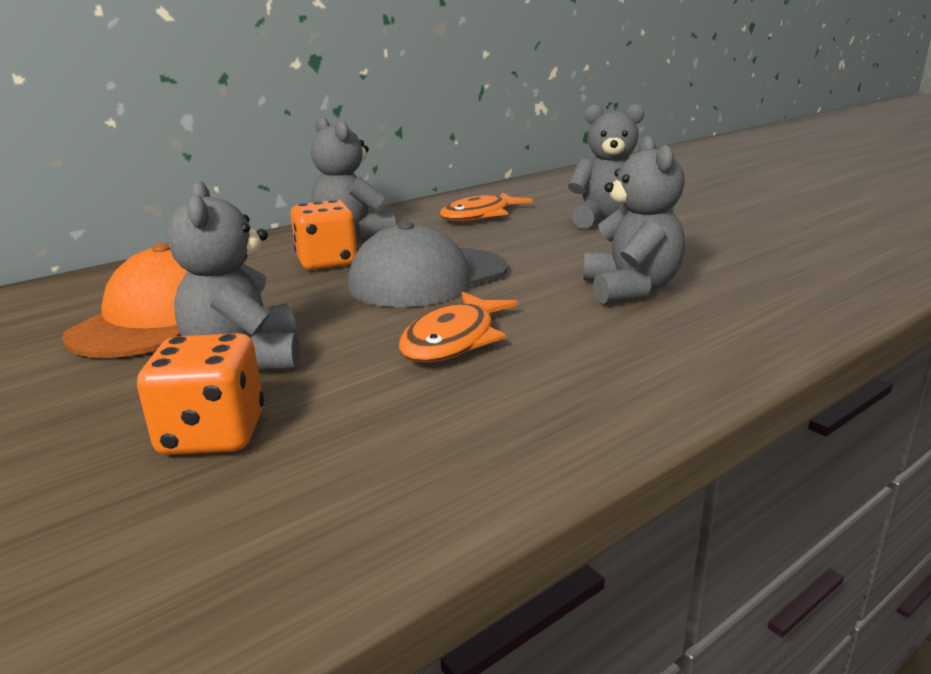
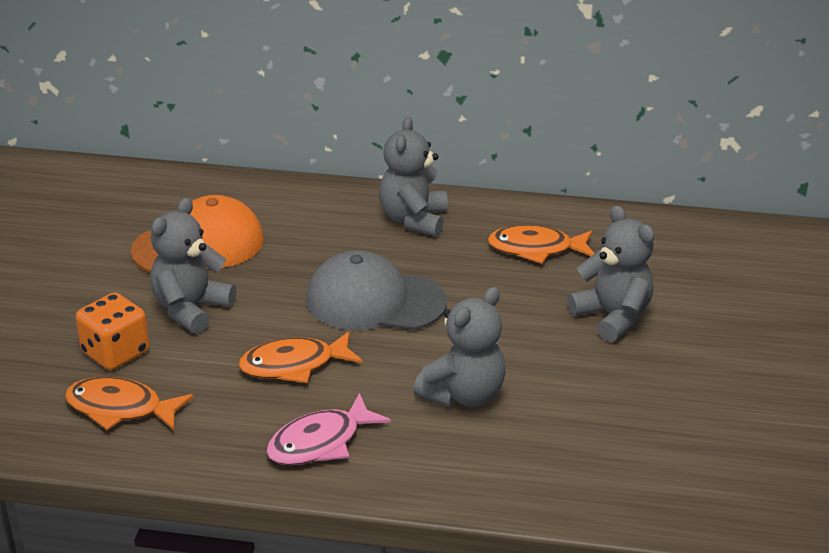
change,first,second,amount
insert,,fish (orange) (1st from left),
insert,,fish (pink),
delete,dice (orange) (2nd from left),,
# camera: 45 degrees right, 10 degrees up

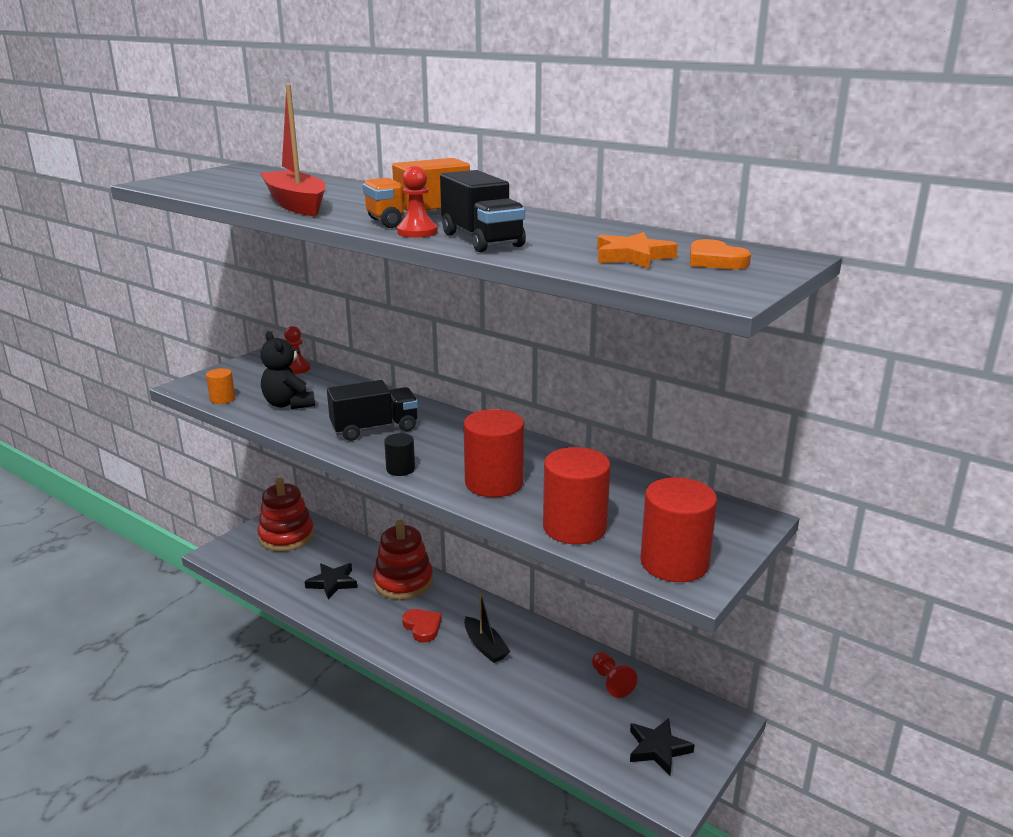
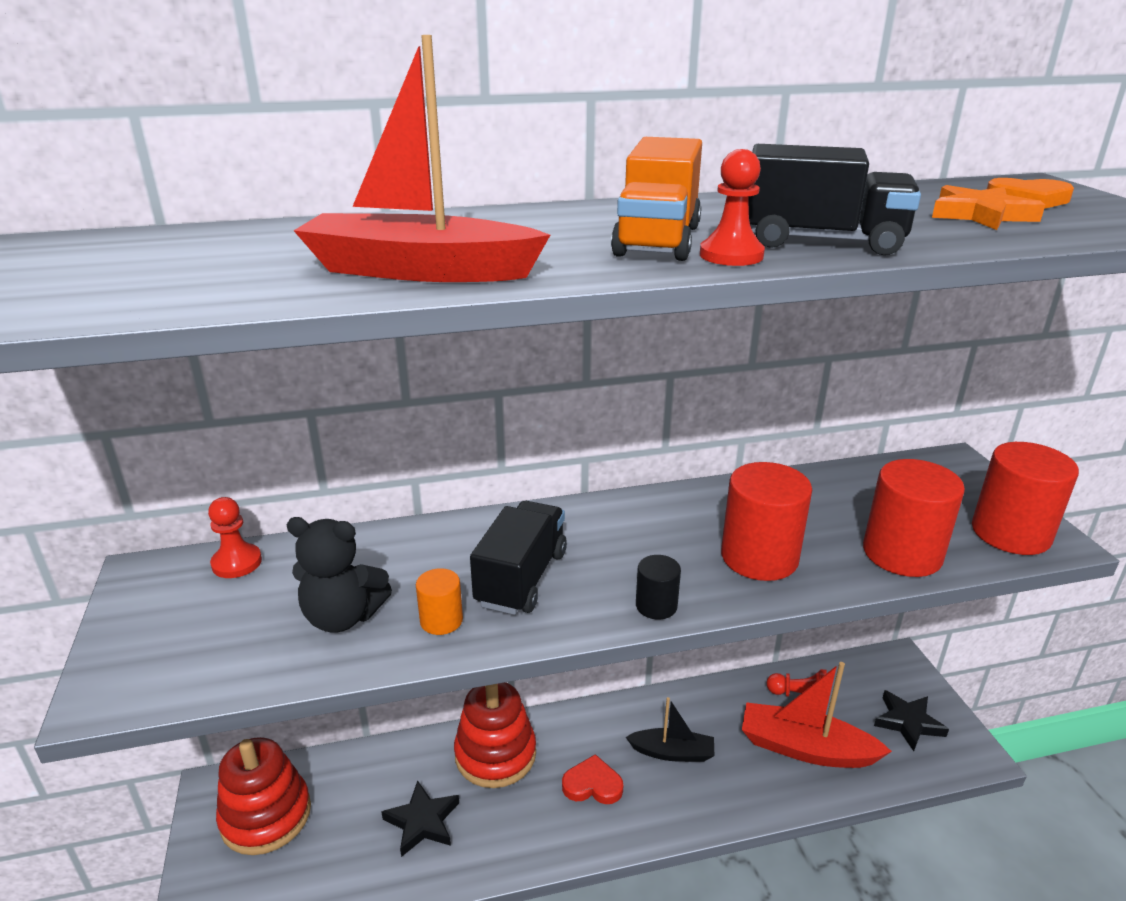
change,first,second,amount
move,cylinder (orange),,
insert,,boat (red) (2nd from left),
# camera: 50 degrees left, 5 degrees up

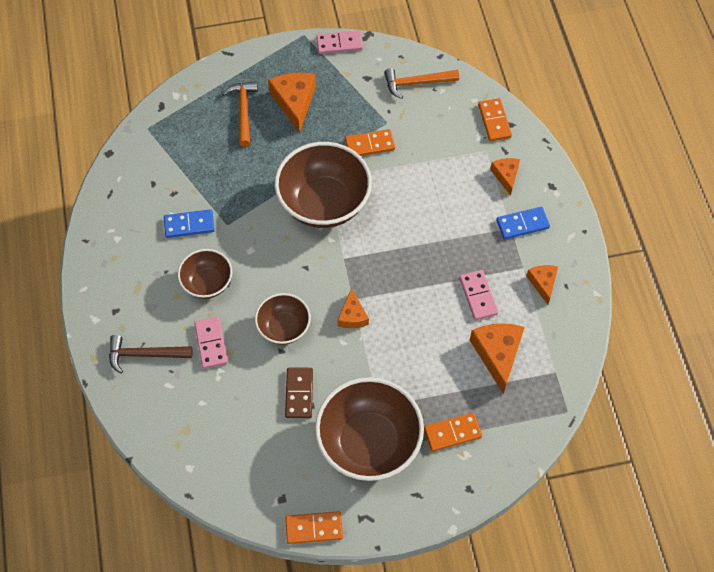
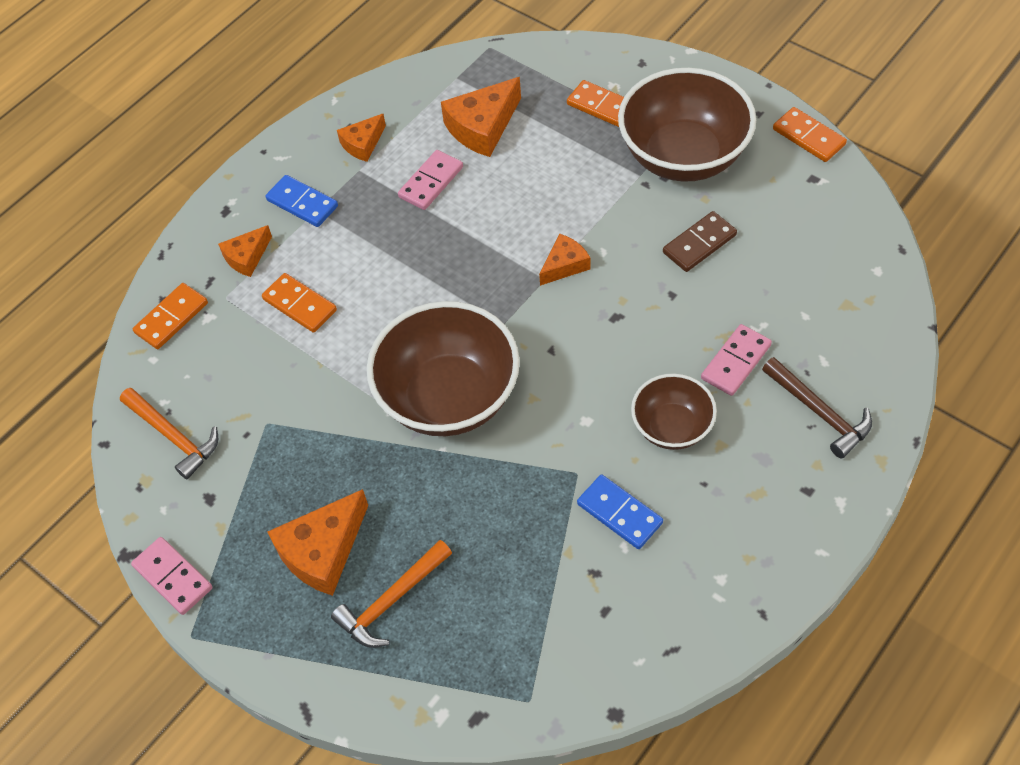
change,first,second,amount
move,domino (orange) (2nd from left),,
delete,bowl (brown) (2nd from left),,
# camera: 125 degrees left, 5 degrees down

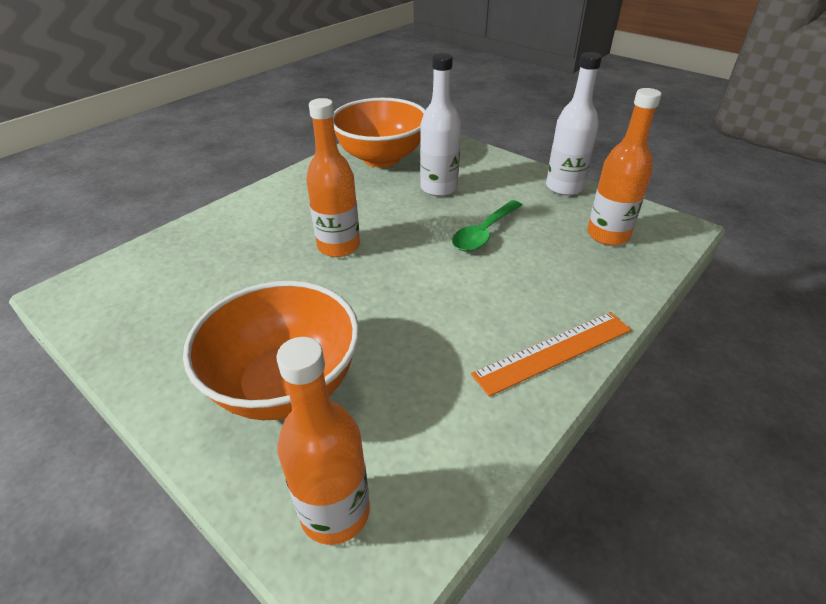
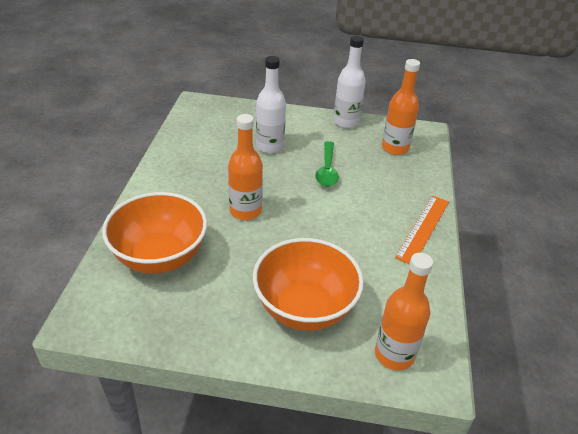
change,first,second,amount
move,bowl (orange) (2nd from left in the first image),bowl (orange) (1st from left),
# camera: 35 degrees left, 0 degrees up

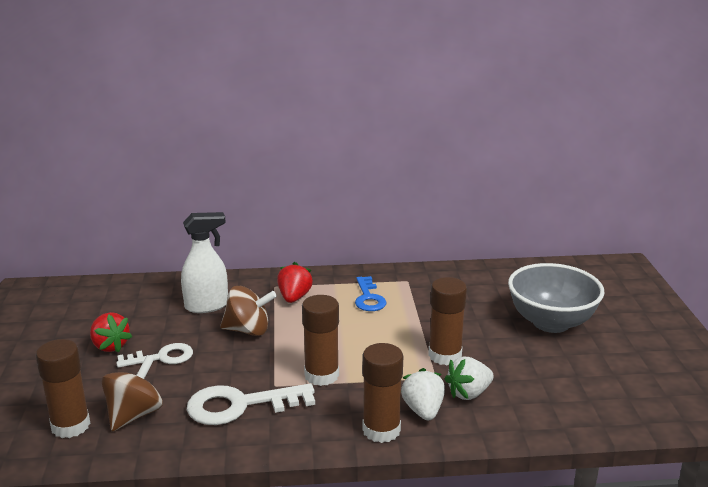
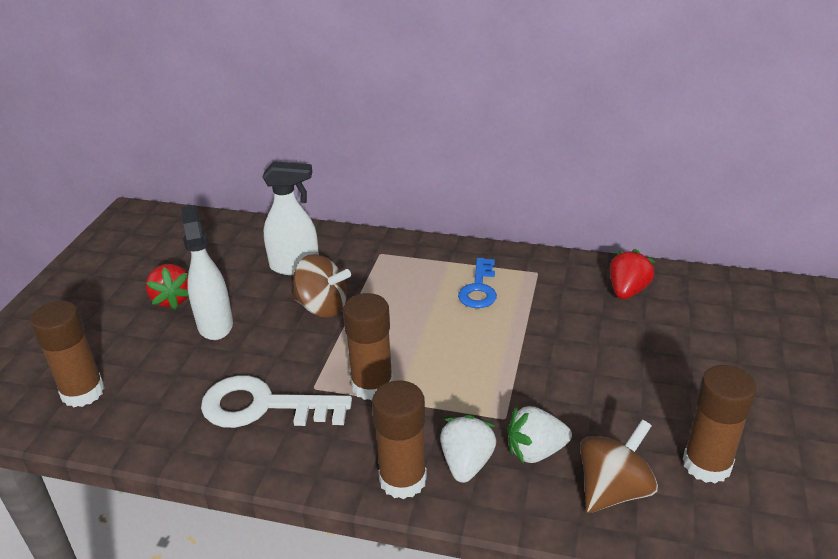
change,first,second,amount
replace,key (white) (1st from left),spray bottle (white) (1st from left),
move,spinning top (brown) (1st from left in the first image),spinning top (brown) (2nd from left),
move,strawberry (red) (2nd from left),,
move,glue stick (brown) (4th from left),,
delete,bowl (grey),,
# camera: 20 degrees right, 10 degrees up

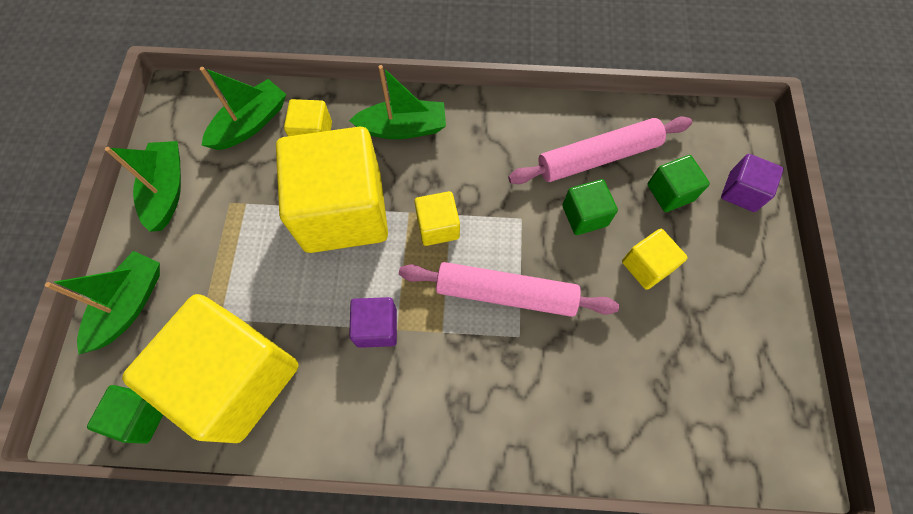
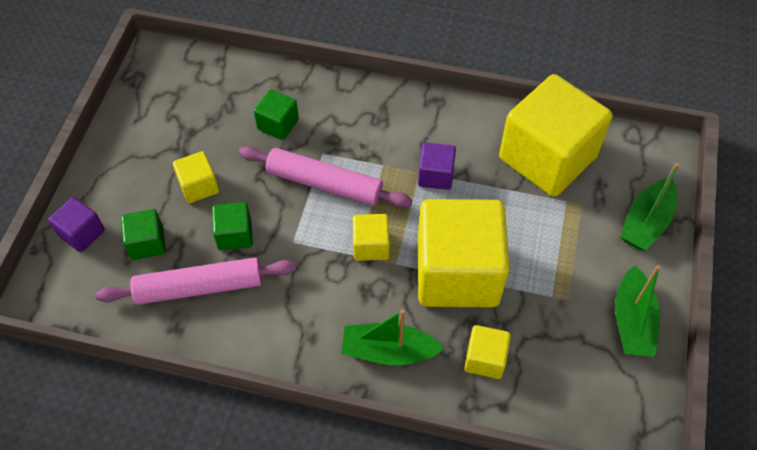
change,first,second,amount
move,cube (green) (1st from left in the first image),cube (green) (3rd from left),
delete,boat (green) (3rd from left),,
# camera: 170 degrees left, 10 degrees down

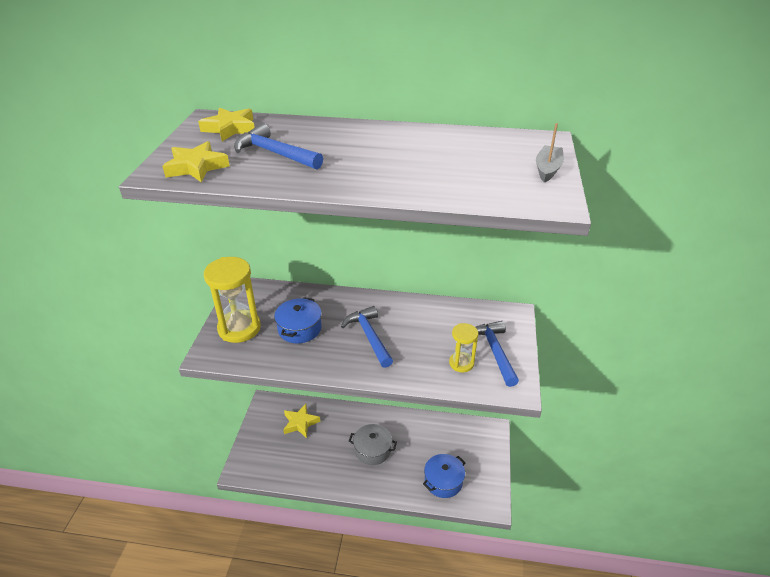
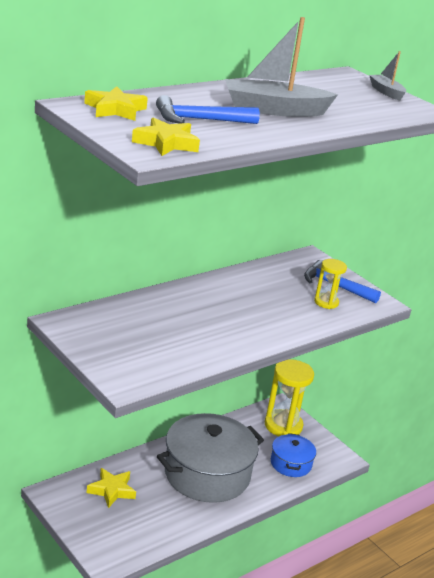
change,first,second,amount
resize,pot (grey),,x2.00
insert,,boat (grey) (1st from left),
move,hourglass (yellow) (1st from left),,
delete,pot (blue) (1st from left),,
delete,hammer (blue) (2nd from left),,
# camera: 50 degrees left, 10 degrees down

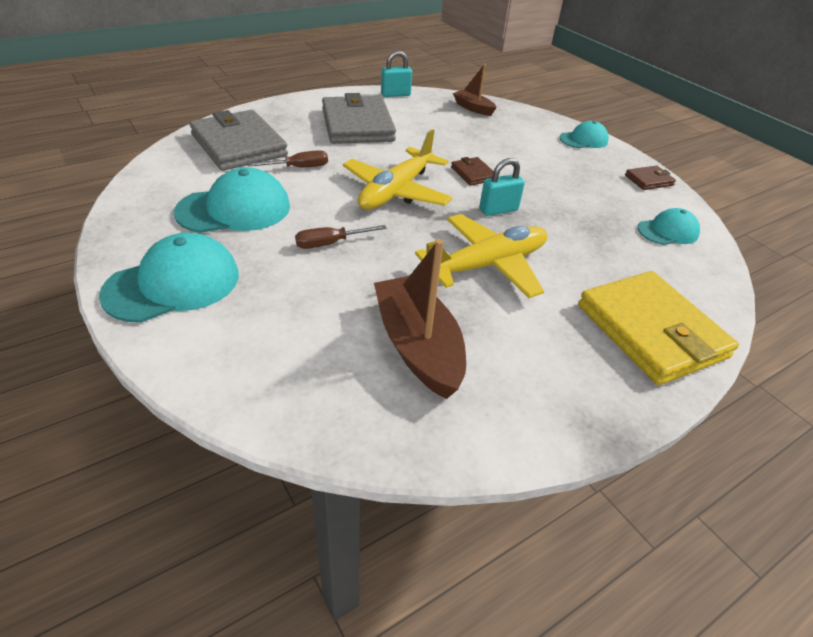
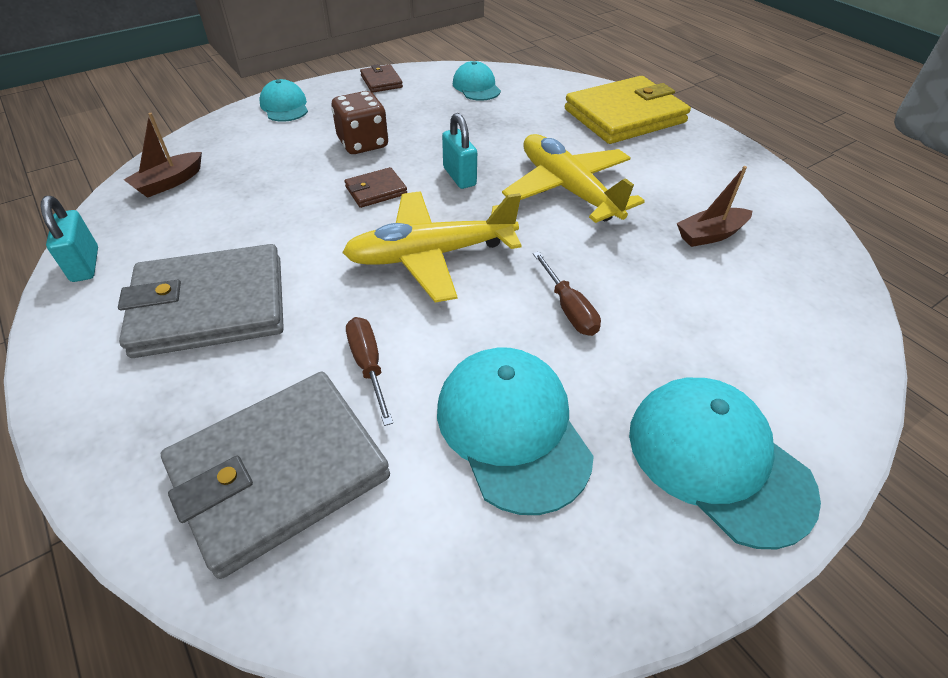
change,first,second,amount
insert,,dice (brown),
rotate,plane (yellow) (1st from left),,135 degrees clockwise
resize,boat (brown) (1st from left in the first image),boat (brown) (2nd from left),x0.56
# camera: 90 degrees left, 5 degrees up

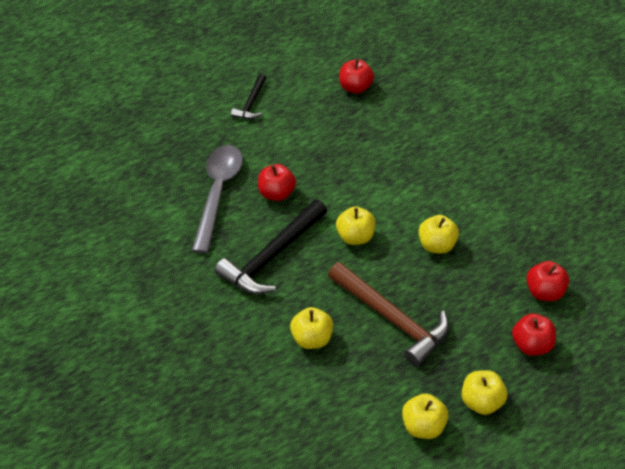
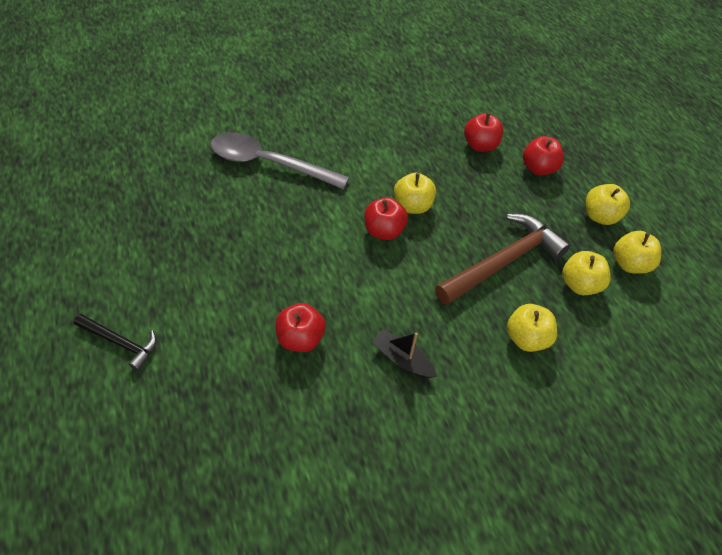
change,first,second,amount
move,spoon (grey),,
move,apple (red) (2nd from left),,
replace,hammer (black) (2nd from left),boat (black),
move,apple (yellow) (2nd from left in the first image),apple (yellow) (3rd from left),
# camera: 85 degrees left, 5 degrees up

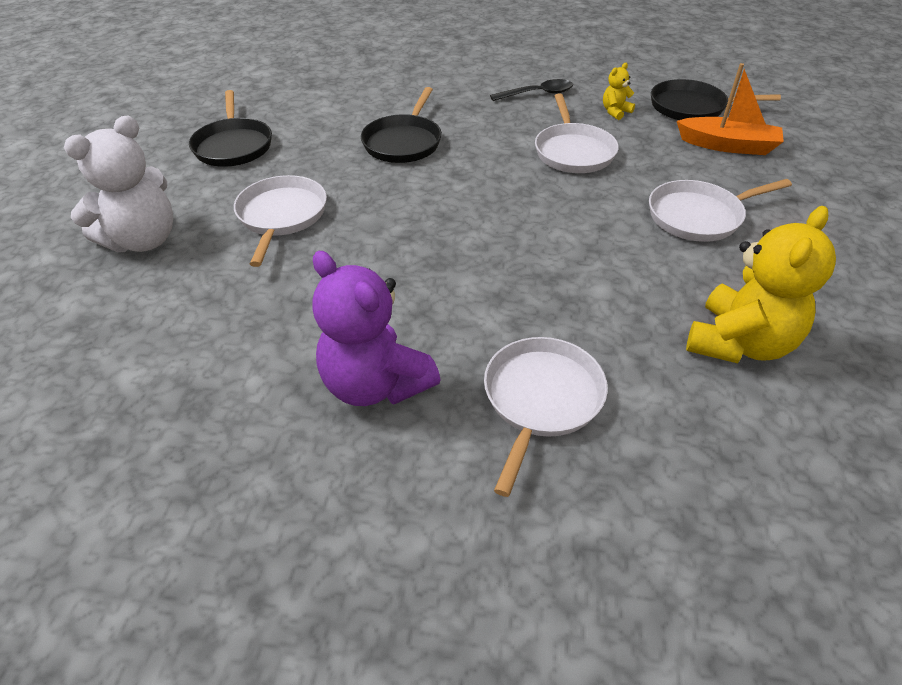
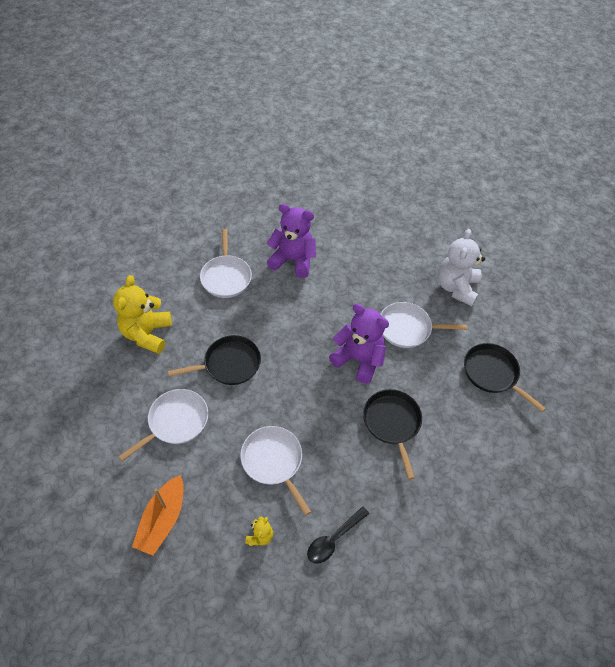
change,first,second,amount
rotate,boat (orange),,60 degrees counterclockwise
move,pan (black) (3rd from left in the first image),pan (black) (1st from left),
insert,,teddy bear (purple) (2nd from left),
rotate,pan (white) (1st from left in the first image),pan (white) (4th from left),120 degrees clockwise
# camera: 150 degrees right, 10 degrees up

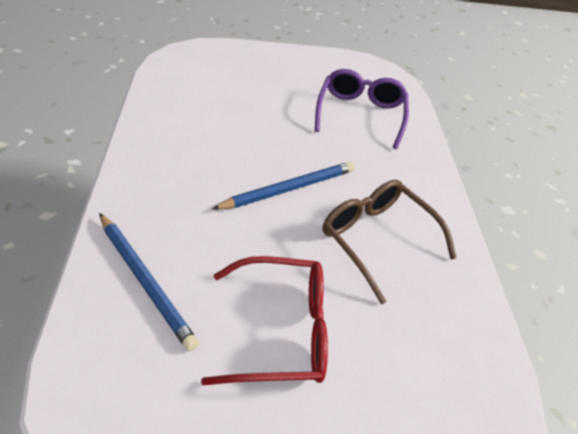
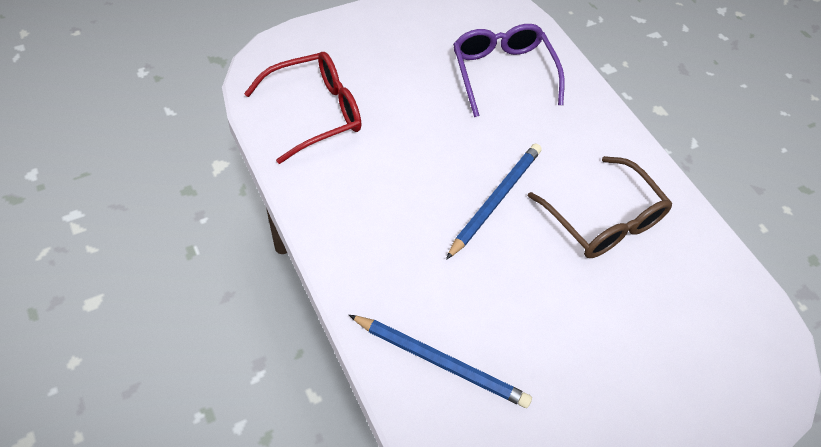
change,first,second,amount
move,glasses (red),,
rotate,glasses (brown),,150 degrees counterclockwise
# camera: 25 degrees left, 10 degrees up

